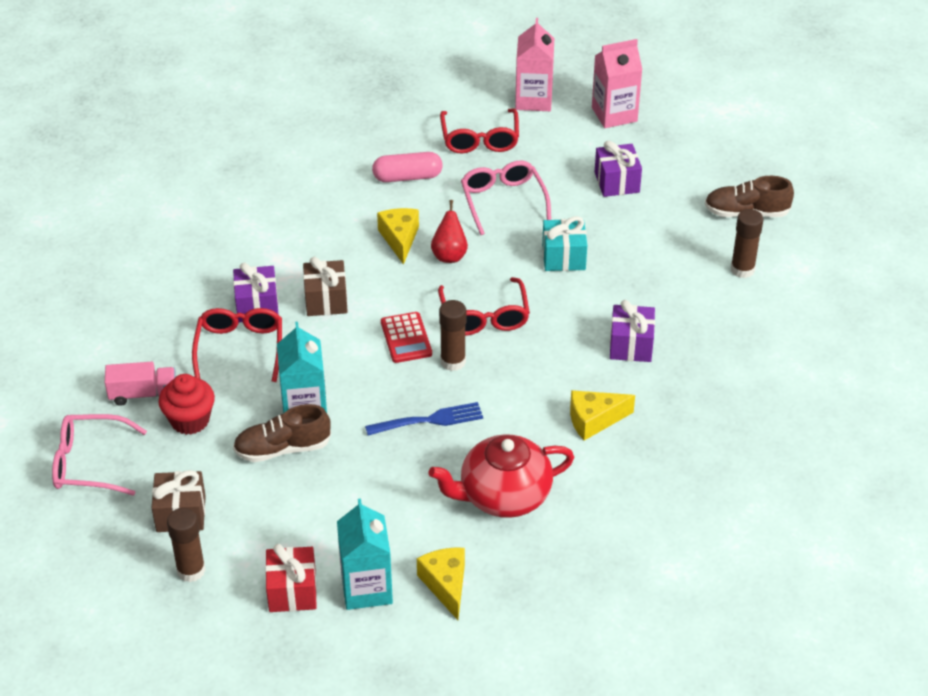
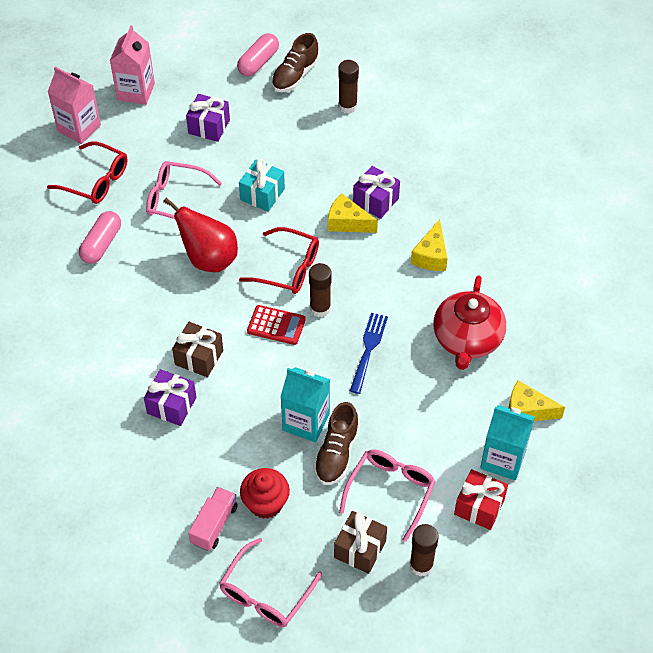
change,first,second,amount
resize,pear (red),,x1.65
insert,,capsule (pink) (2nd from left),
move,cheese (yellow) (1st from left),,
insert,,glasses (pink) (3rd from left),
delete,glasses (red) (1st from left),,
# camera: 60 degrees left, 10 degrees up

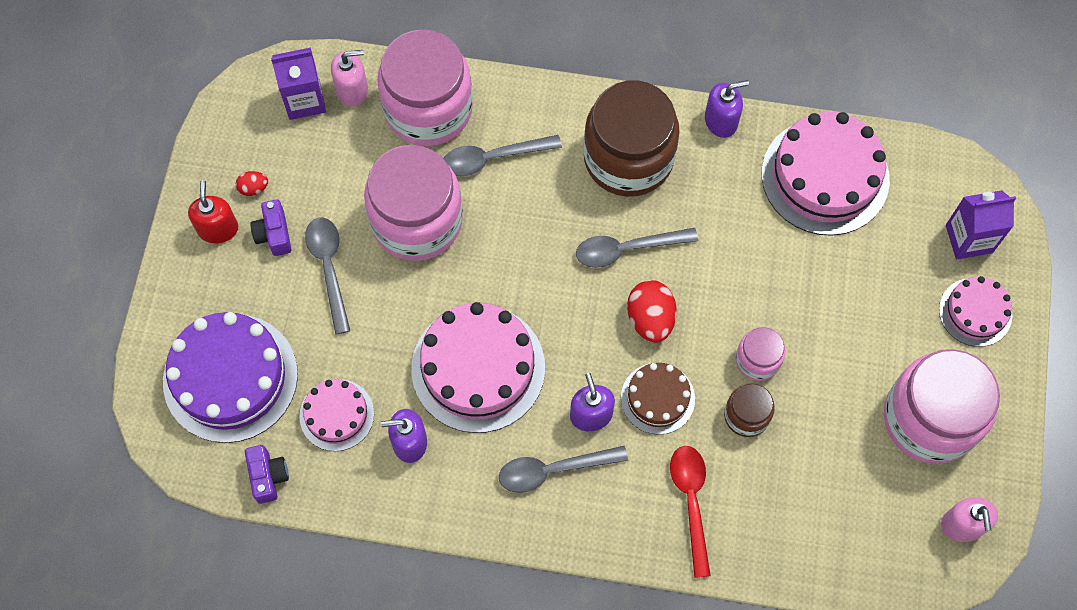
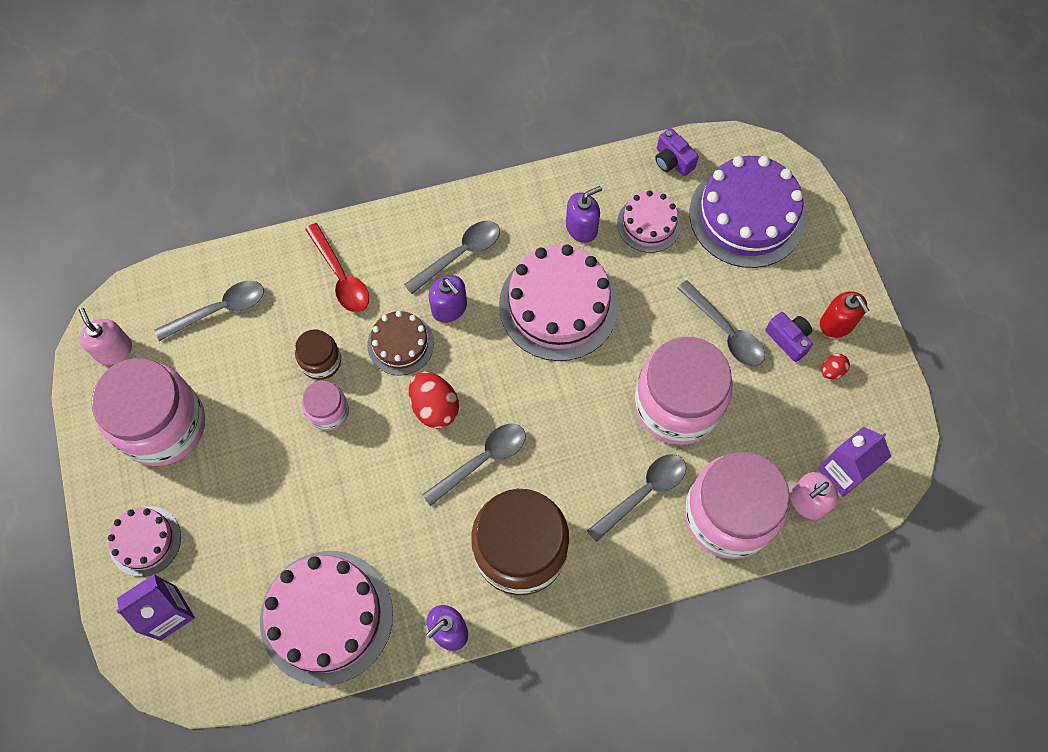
change,first,second,amount
insert,,spoon (grey) (1st from left),
# camera: 155 degrees right, 0 degrees up

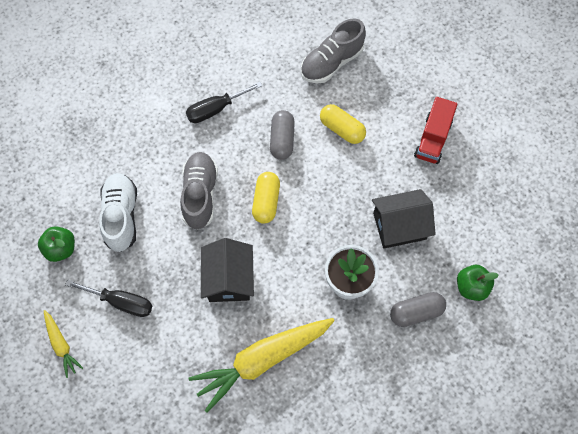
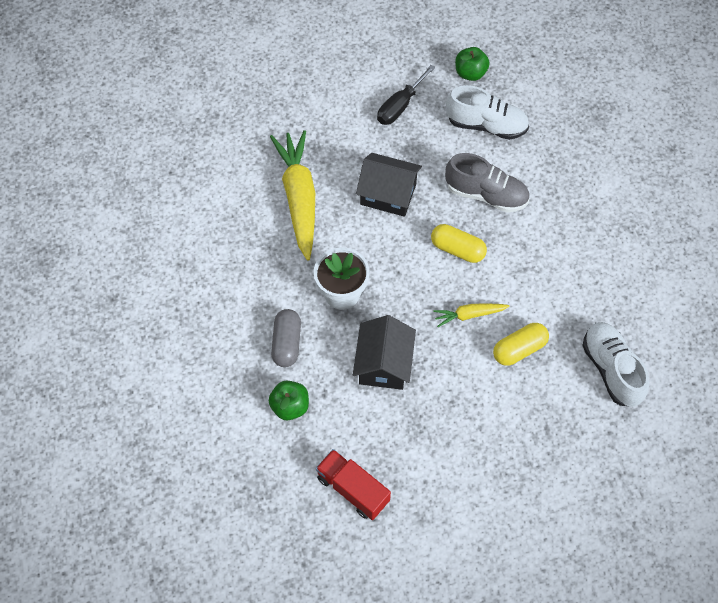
change,first,second,amount
move,truck (red),,
move,carrot (yellow) (1st from left in the first image),carrot (yellow) (2nd from left),
recolor,shoe (grey) (2nd from left),shoe (white) (2nd from left),
delete,screwdriver (black) (2nd from left),,
delete,capsule (grey) (1st from left),,
# camera: 110 degrees right, 5 degrees down

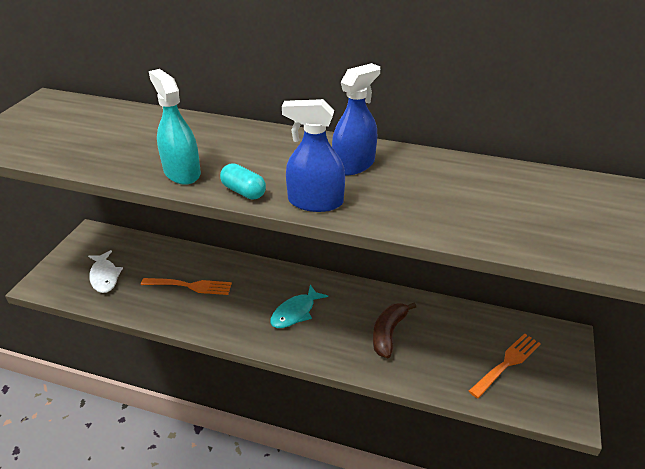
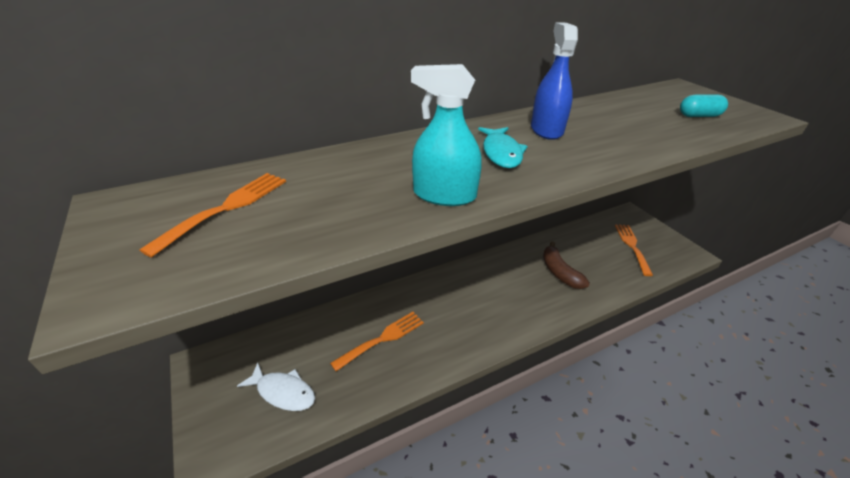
change,first,second,amount
insert,,fork (orange) (1st from left),
move,fish (turquoise),,
move,capsule (turquoise),,
delete,spray bottle (blue) (1st from left),,
# camera: 45 degrees left, 0 degrees up

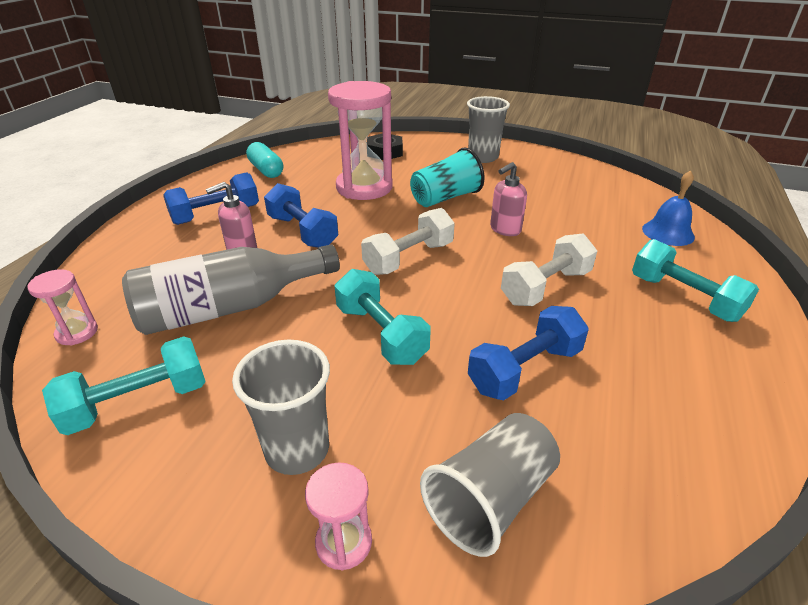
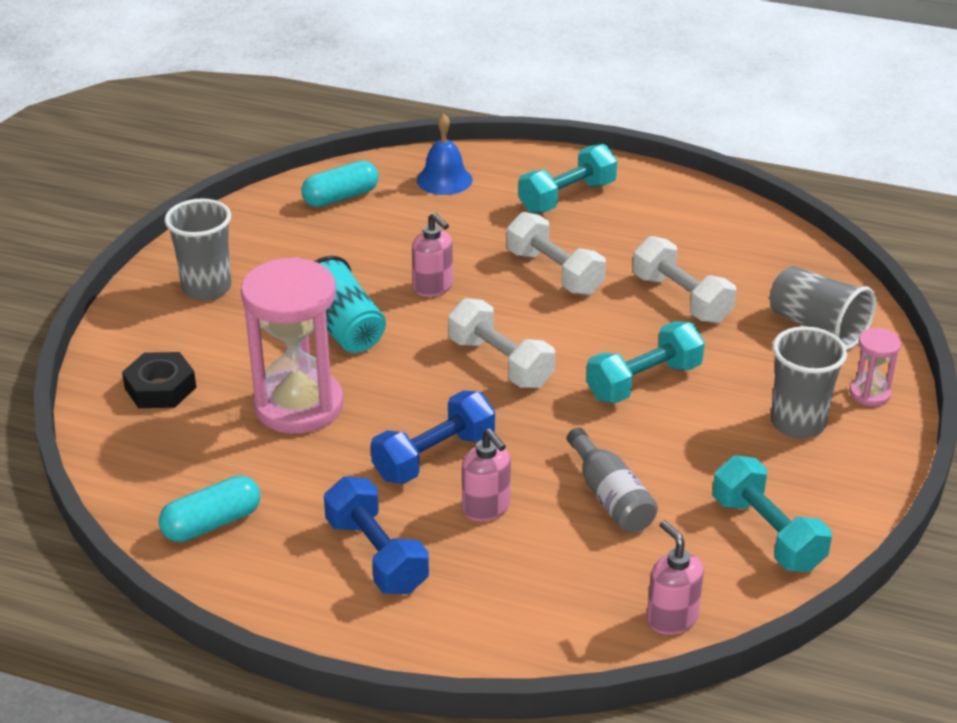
change,first,second,amount
insert,,capsule (turquoise) (2nd from left),
resize,bottle (grey),,x0.58
recolor,dumbbell (blue) (3rd from left),dumbbell (white) (3rd from left),
replace,hourglass (pink) (1st from left),soap dispenser (pink) (3rd from left),
# camera: 90 degrees left, 0 degrees up

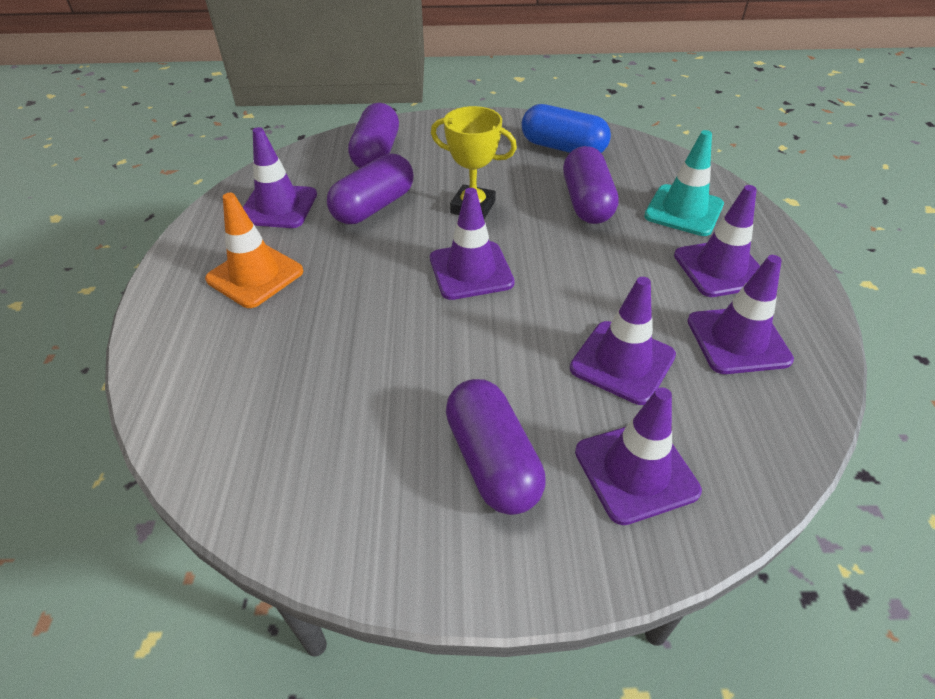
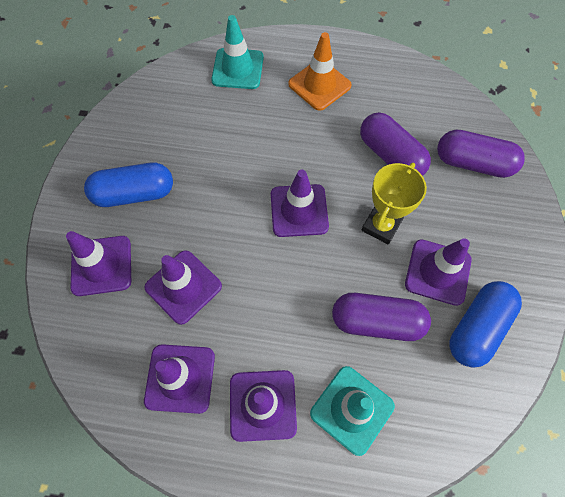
change,first,second,amount
recolor,capsule (purple) (3rd from left),capsule (blue) (1st from left),
insert,,traffic cone (turquoise) (1st from left),
move,traffic cone (purple) (1st from left in the first image),traffic cone (purple) (6th from left),
# camera: 100 degrees right, 20 degrees up

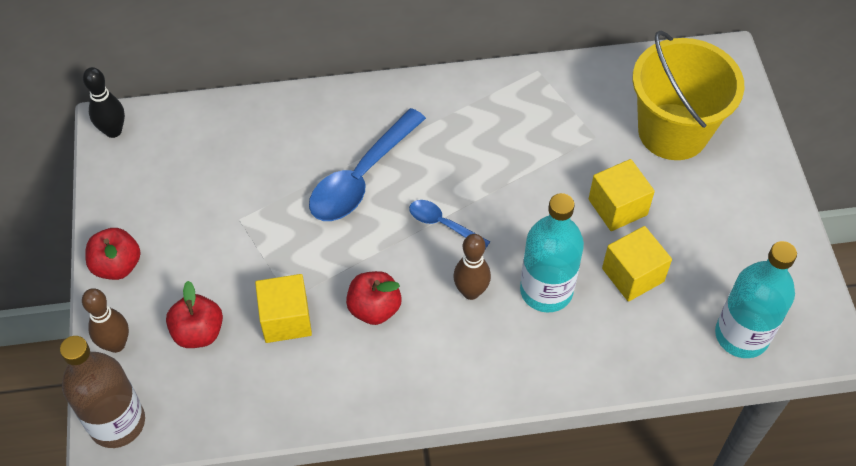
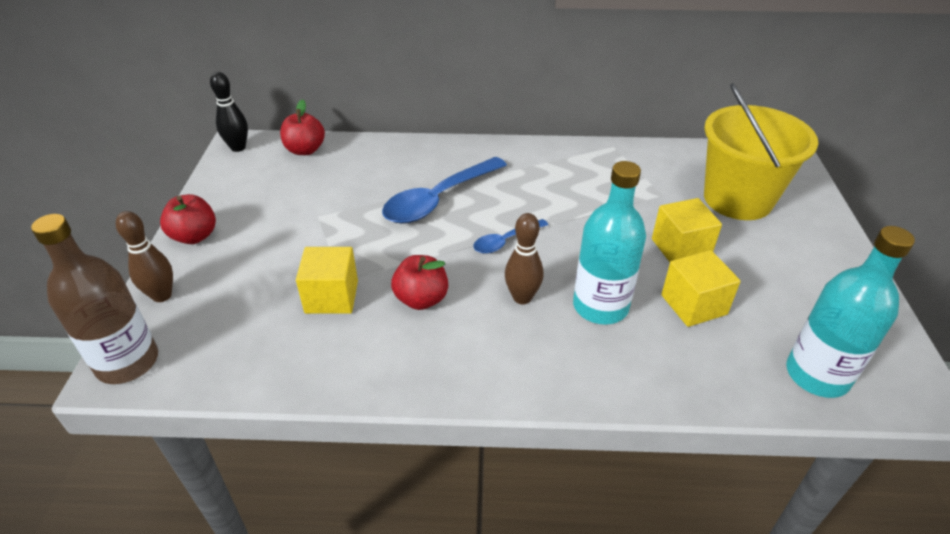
change,first,second,amount
move,apple (red) (2nd from left),,
rotate,spoon (blue) (2nd from left),,75 degrees counterclockwise
# camera: 10 degrees right, 15 degrees down

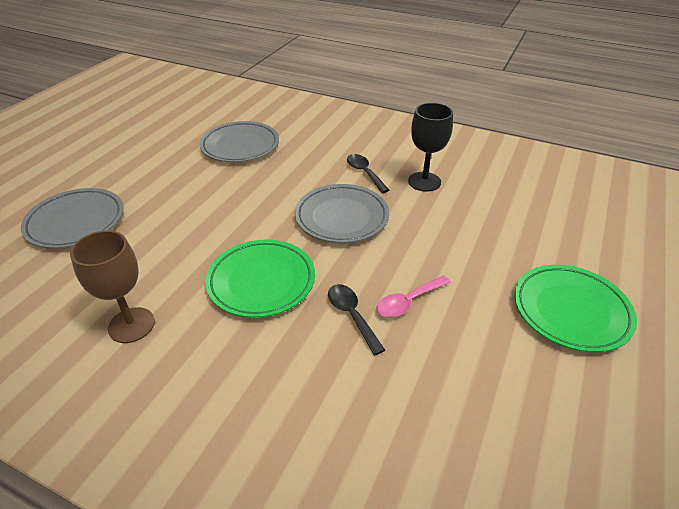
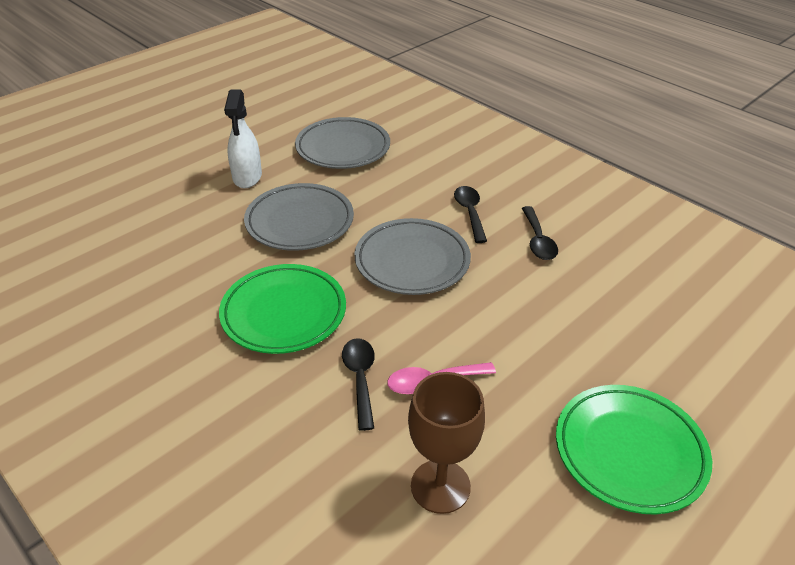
change,first,second,amount
insert,,spray bottle (white),
move,plate (grey) (1st from left),,
move,goblet (brown),,
replace,goblet (black),spoon (black) (3rd from left),
# camera: 20 degrees right, 0 degrees up

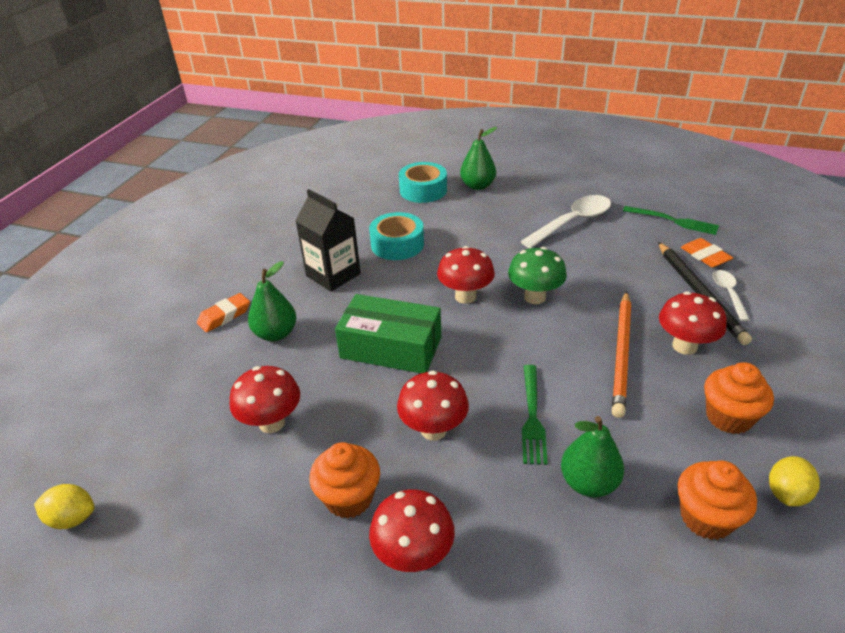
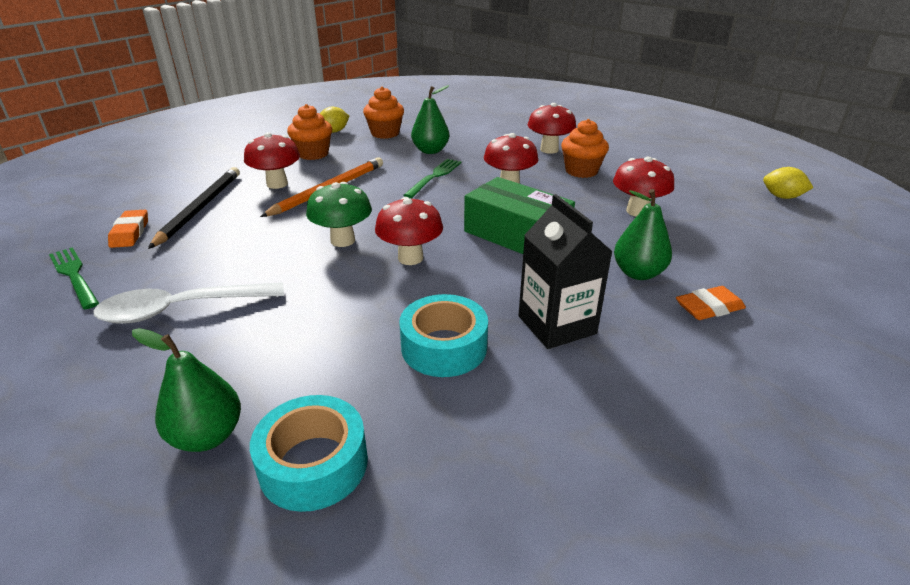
change,first,second,amount
delete,spoon (white) (2nd from left),,
# camera: 160 degrees left, 5 degrees down

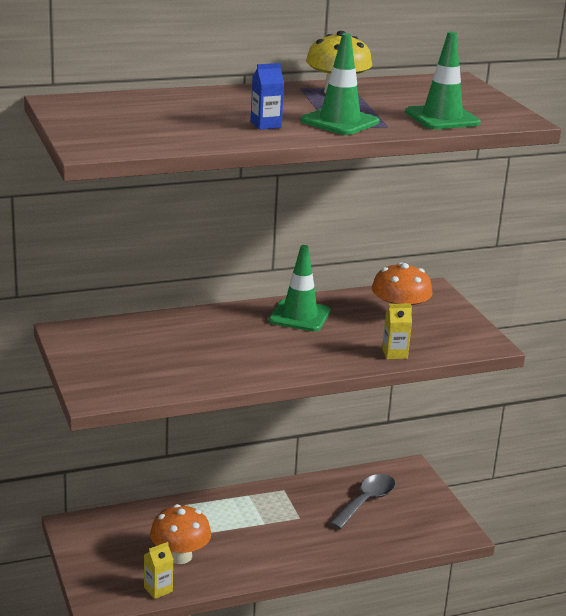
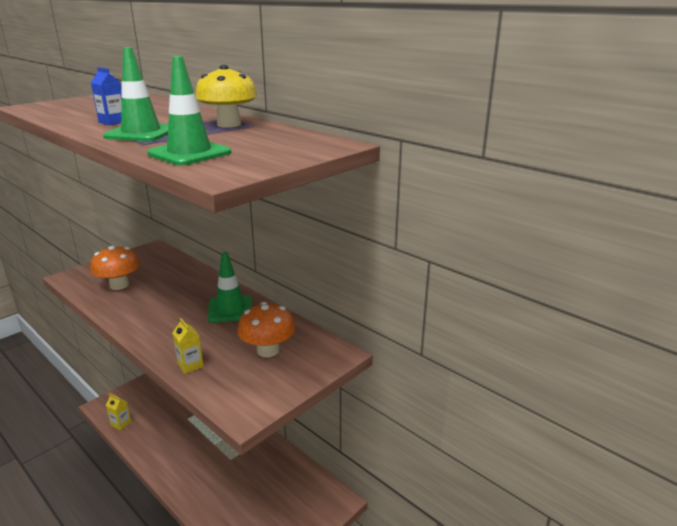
change,first,second,amount
move,mushroom (orange) (1st from left),,
delete,spoon (grey),,
# camera: 65 degrees right, 0 degrees up

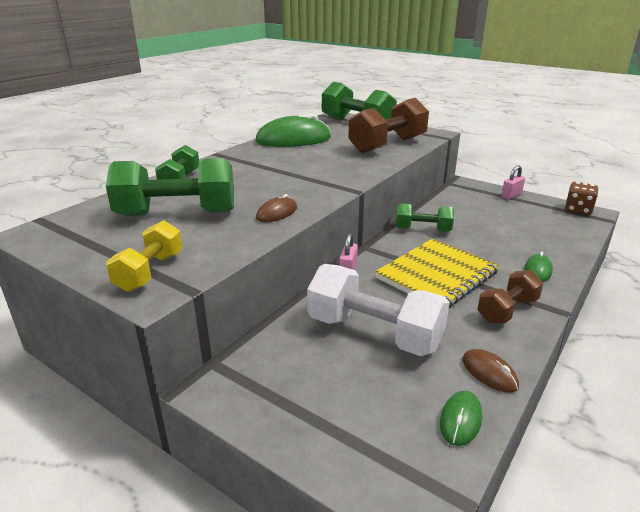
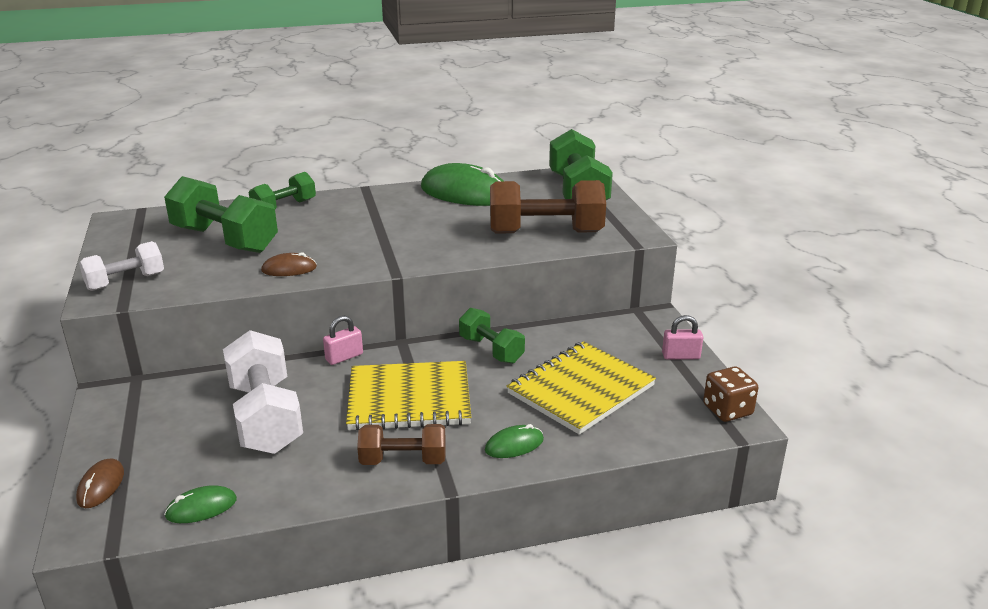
change,first,second,amount
move,mouse (brown) (2nd from left in the first image),mouse (brown) (1st from left),
recolor,dumbbell (yellow),dumbbell (white) (1st from left),
insert,,notebook (yellow) (2nd from left),
# camera: 40 degrees right, 0 degrees up

